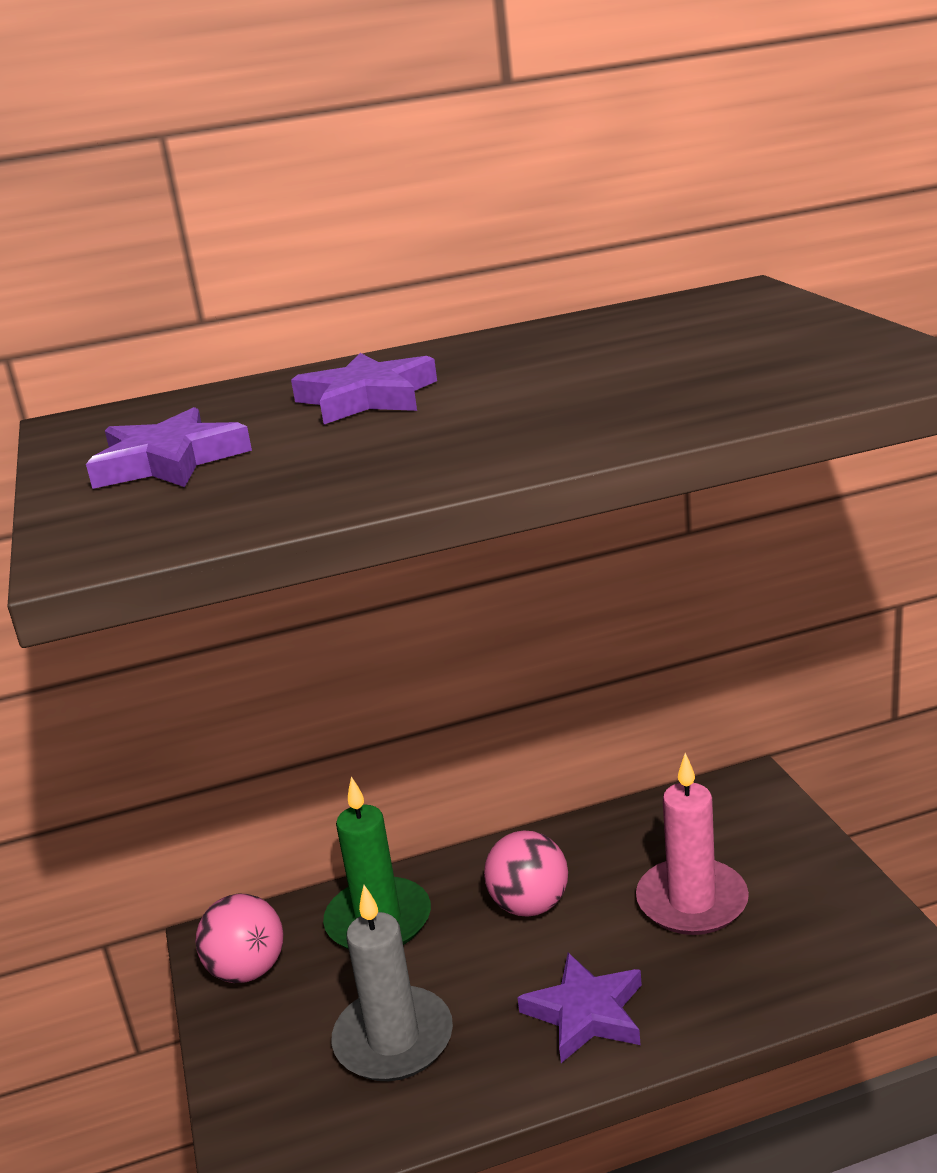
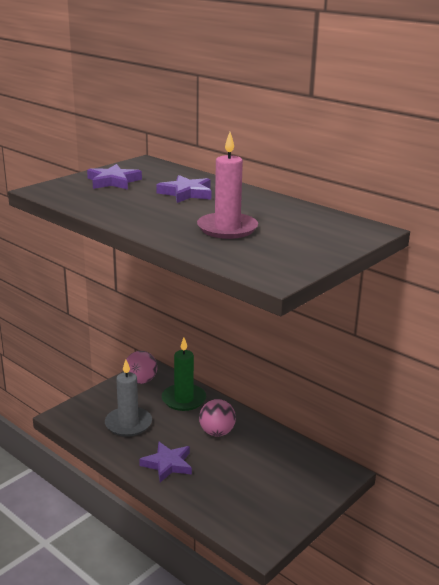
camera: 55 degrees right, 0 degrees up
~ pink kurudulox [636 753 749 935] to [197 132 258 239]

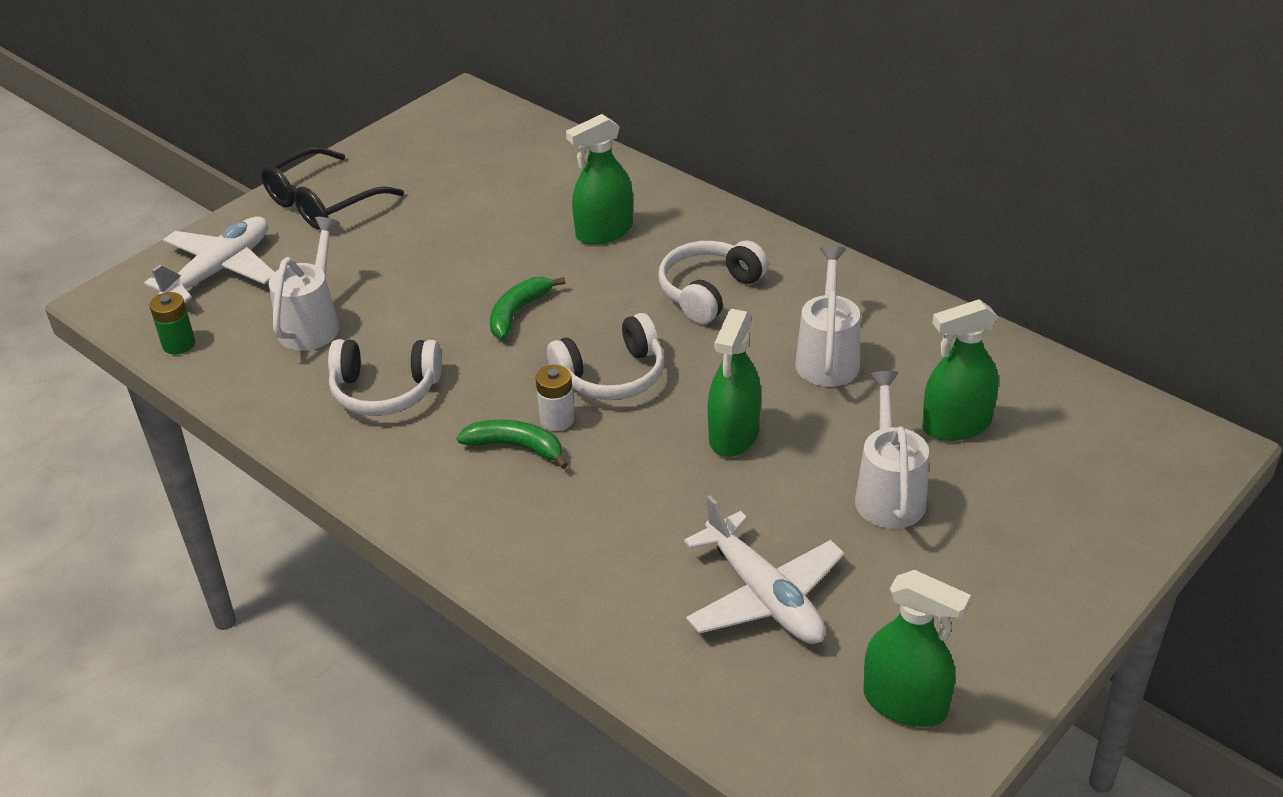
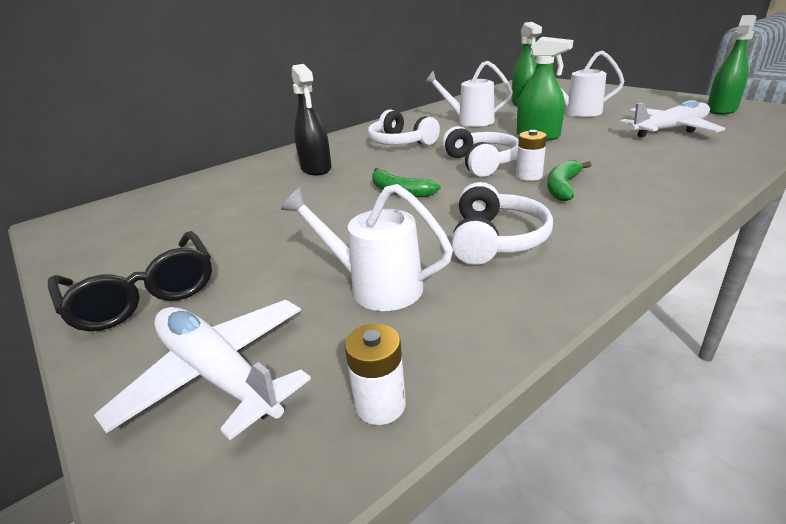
camera: 80 degrees left, 10 degrees down
~ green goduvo [149 292 195 355] to white goduvo [344 324 406 425]
~ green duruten [566 114 633 245] to black duruten [292 64 332 176]

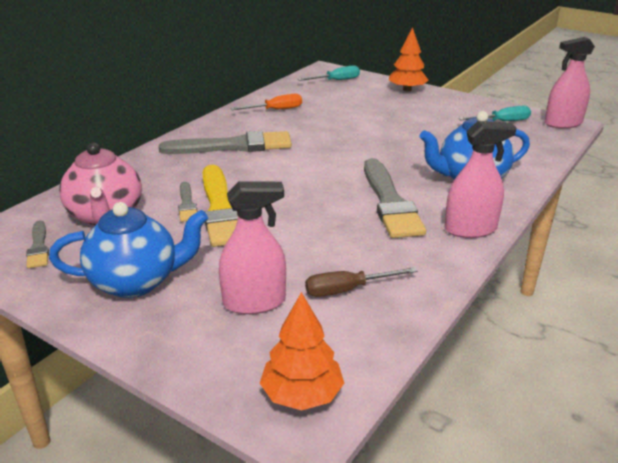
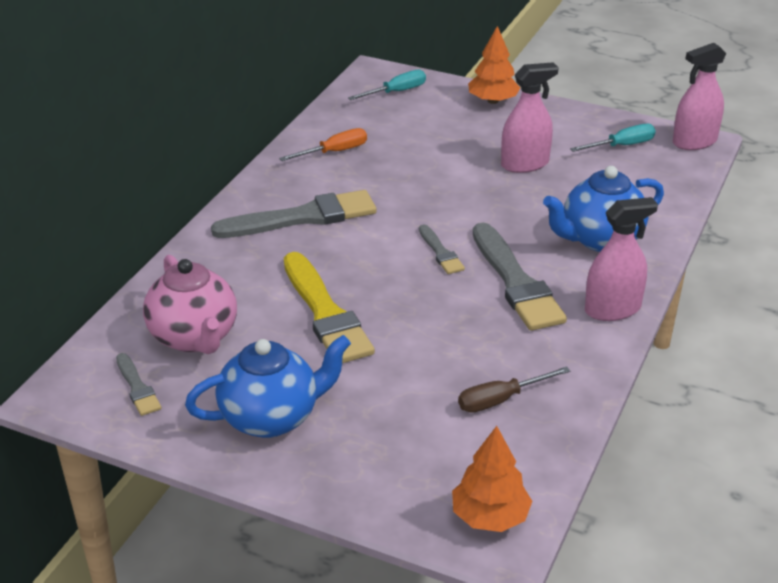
camera: 10 degrees left, 5 degrees up
~ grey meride [178 182 197 222] to [419 224 465 274]
~ pink duruten [219 181 286 314] to [501 62 559 173]

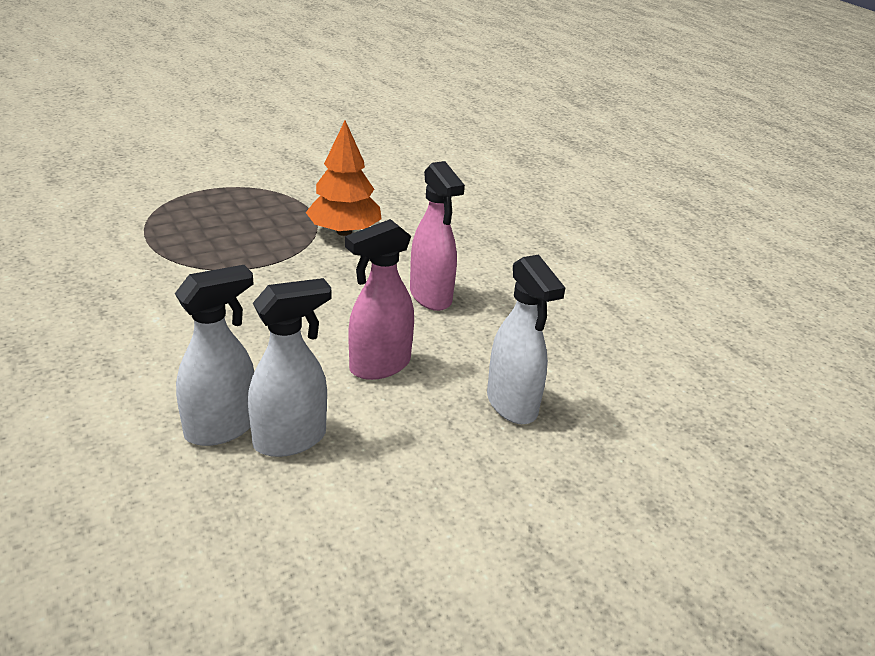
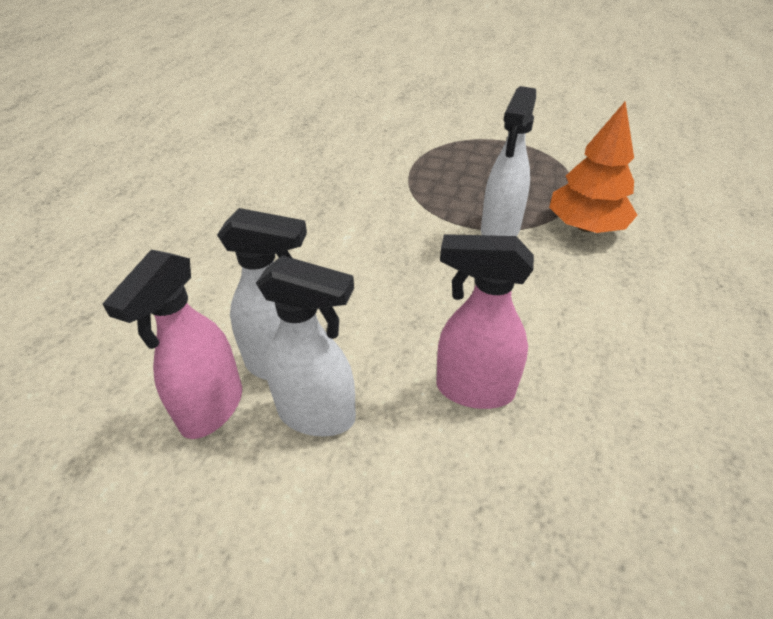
camera: 50 degrees right, 10 degrees up
~ pink duruten [410 161 465 311] to [102 250 242 439]
~ white duruten [487 254 565 424] to [481 86 536 236]

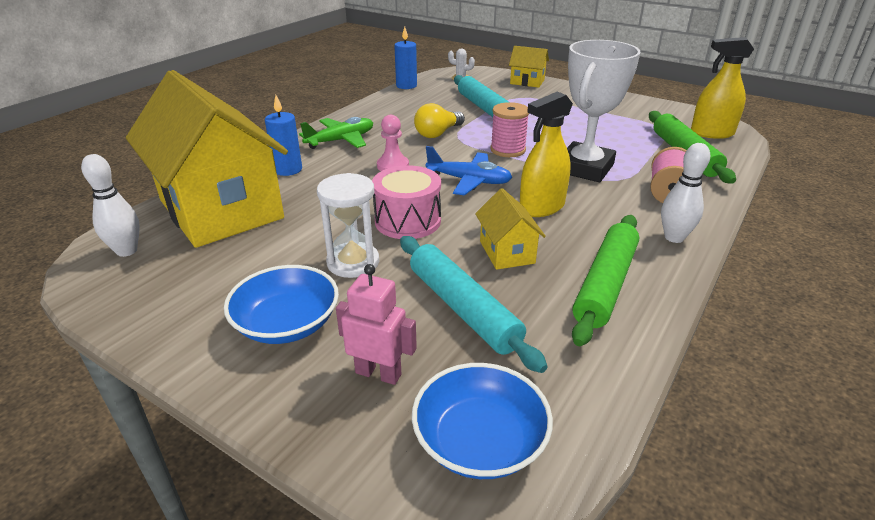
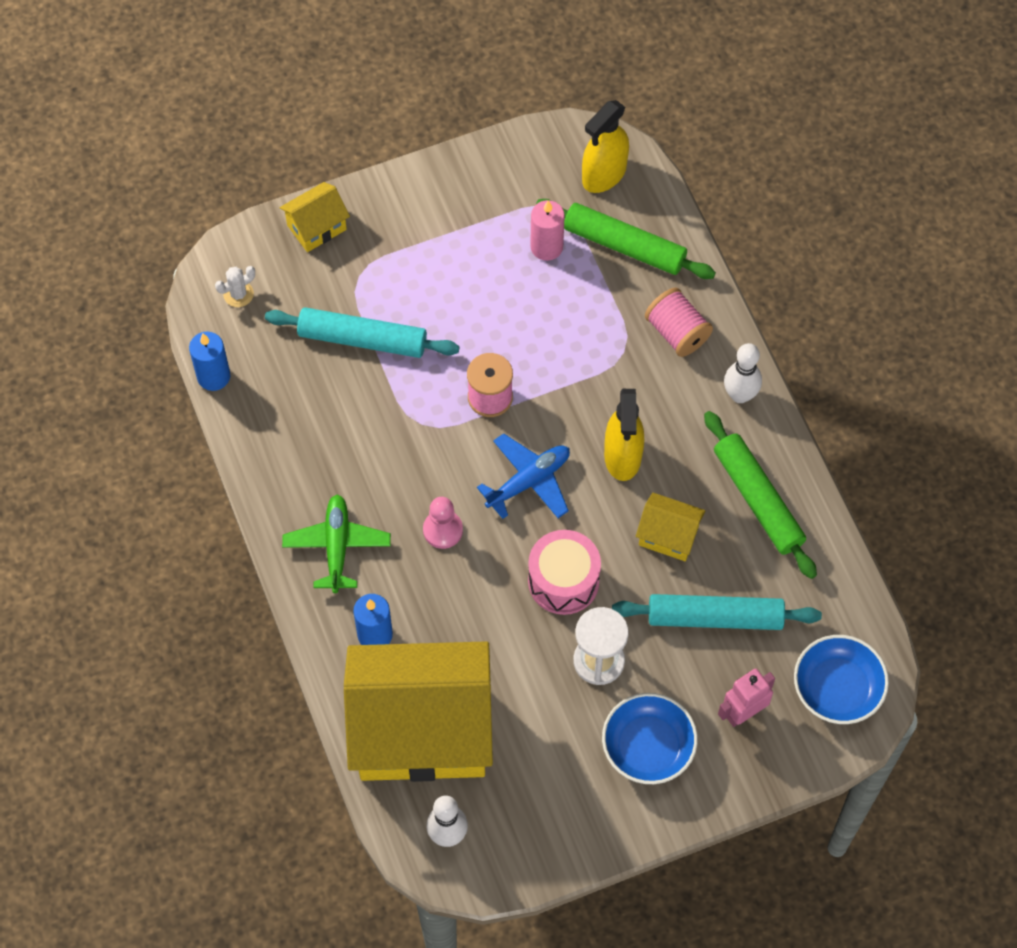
camera: 55 degrees left, 30 degrees up
- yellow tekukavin [414 103 465 138]
- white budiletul [567 40 641 182]
+ pink kurudulox [530 200 565 261]

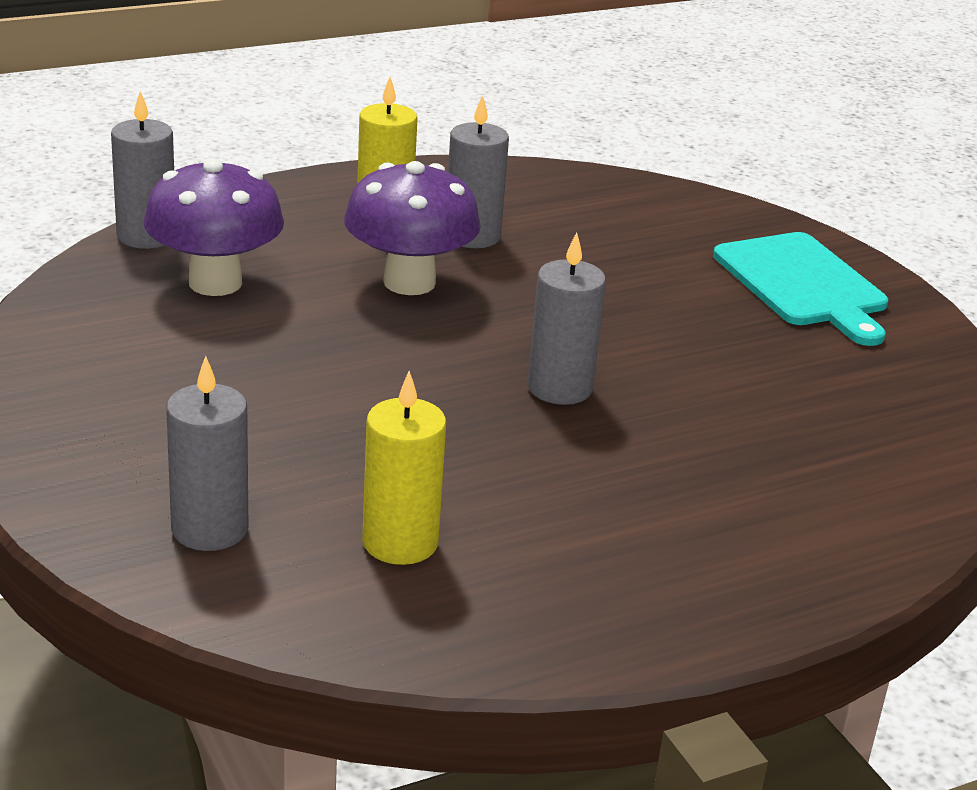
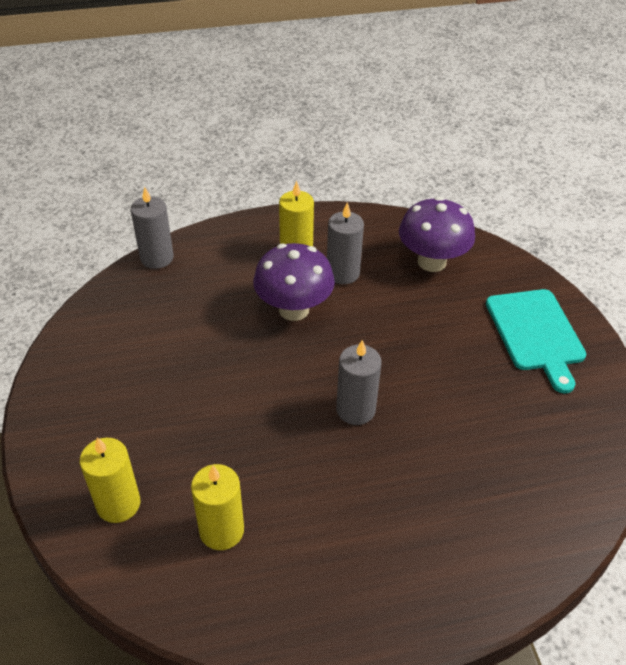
camera: 15 degrees right, 15 degrees up
~ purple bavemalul [143 158 284 296] to [399 197 475 272]
~ grey kurudulox [166 356 248 551] to yellow kurudulox [80 437 140 523]

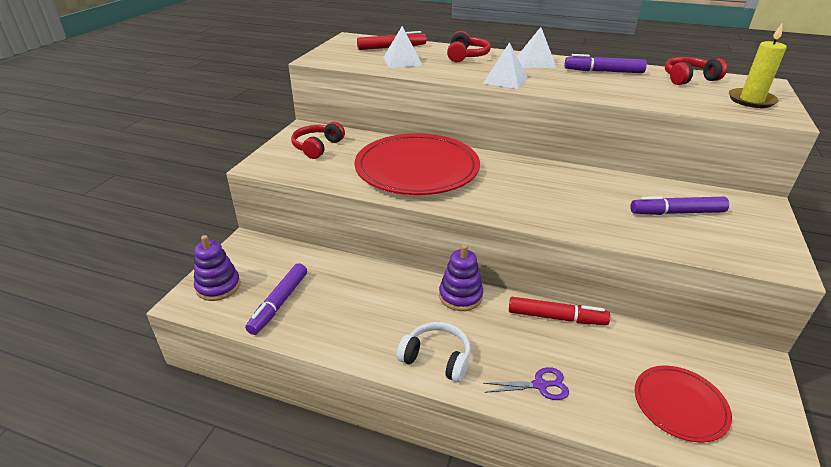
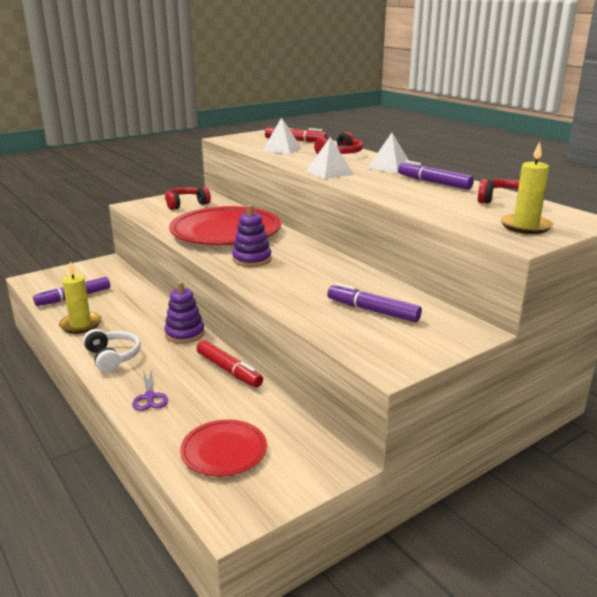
camera: 35 degrees right, 10 degrees down
+ yellow kurudulox [59 261 102 334]
~ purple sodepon [194 235 240 301] to [232 205 272 267]
~ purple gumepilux [483 367 569 400] = [132 368 168 411] 45 degrees clockwise

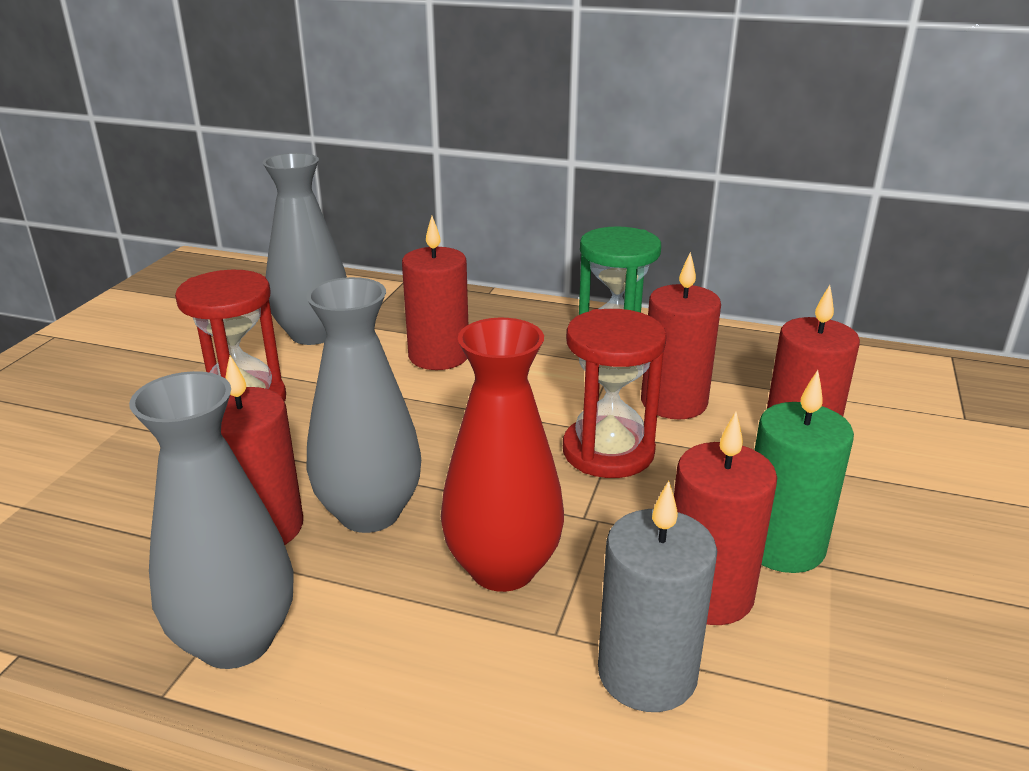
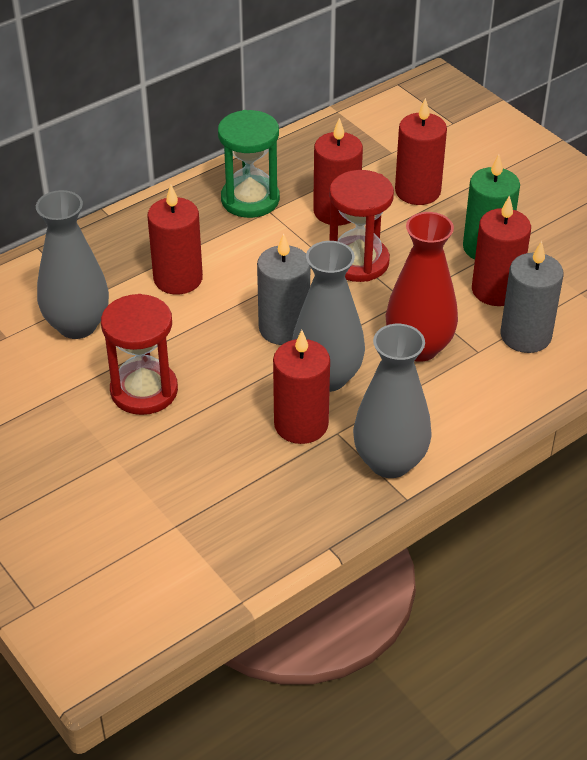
camera: 55 degrees left, 15 degrees up
+ grey kurudulox [257 233 310 345]

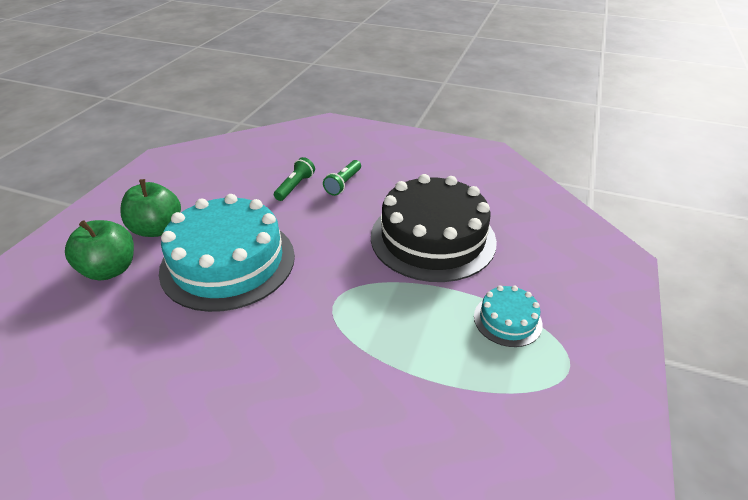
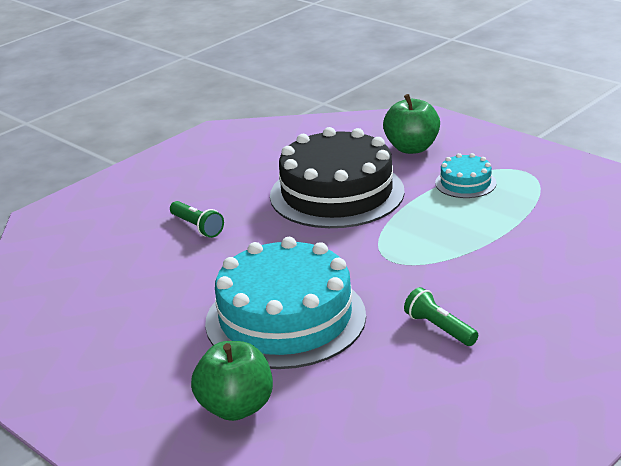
camera: 65 degrees left, 10 degrees down
~ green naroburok [121 179 181 237] to [383 94 440 154]
~ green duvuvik [274 157 315 201] to [404 287 478 346]

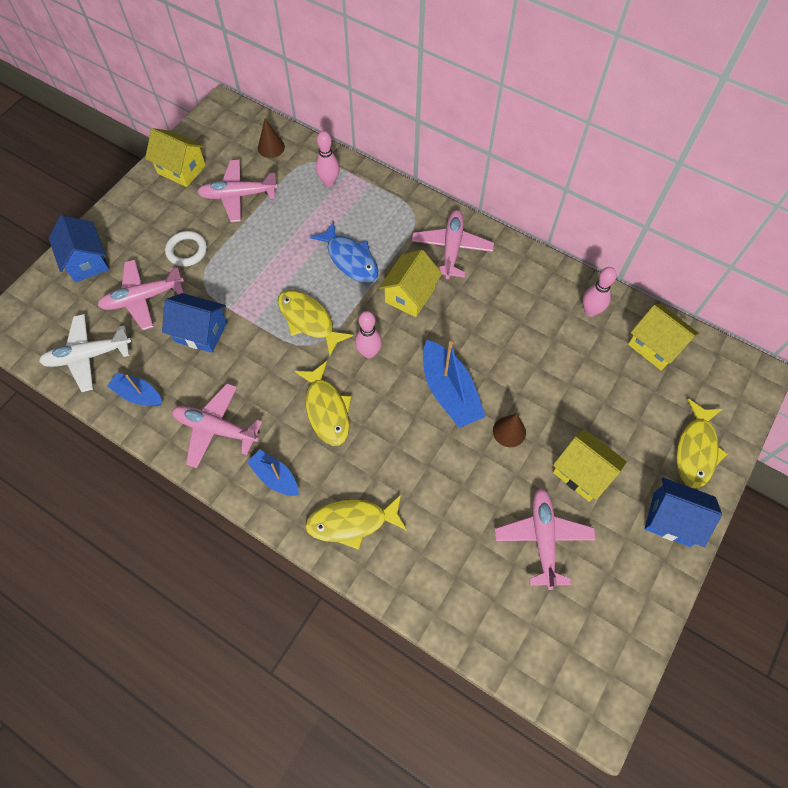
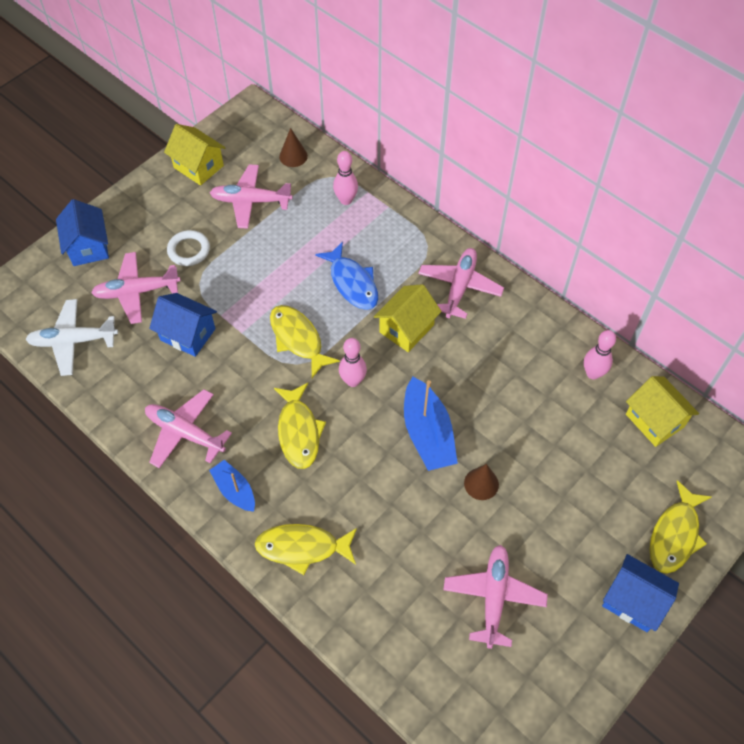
camera: 10 degrees right, 5 degrees down
- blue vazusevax [107 372 162 406]
- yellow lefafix [553 429 627 502]

